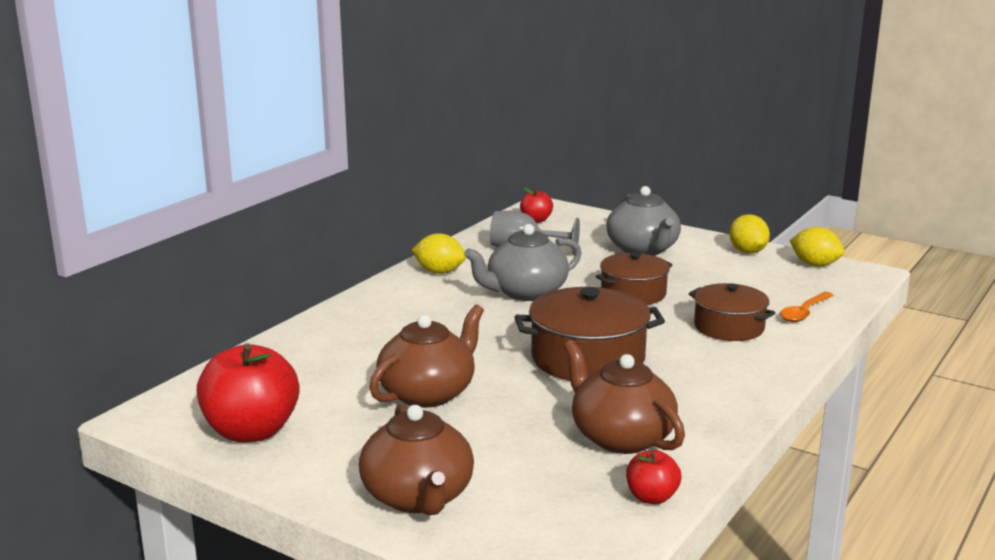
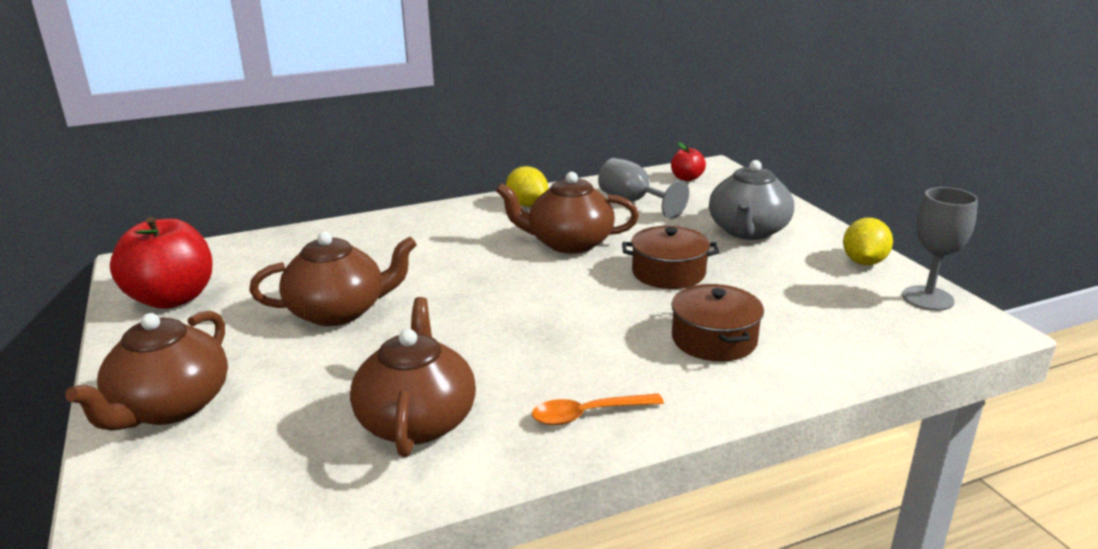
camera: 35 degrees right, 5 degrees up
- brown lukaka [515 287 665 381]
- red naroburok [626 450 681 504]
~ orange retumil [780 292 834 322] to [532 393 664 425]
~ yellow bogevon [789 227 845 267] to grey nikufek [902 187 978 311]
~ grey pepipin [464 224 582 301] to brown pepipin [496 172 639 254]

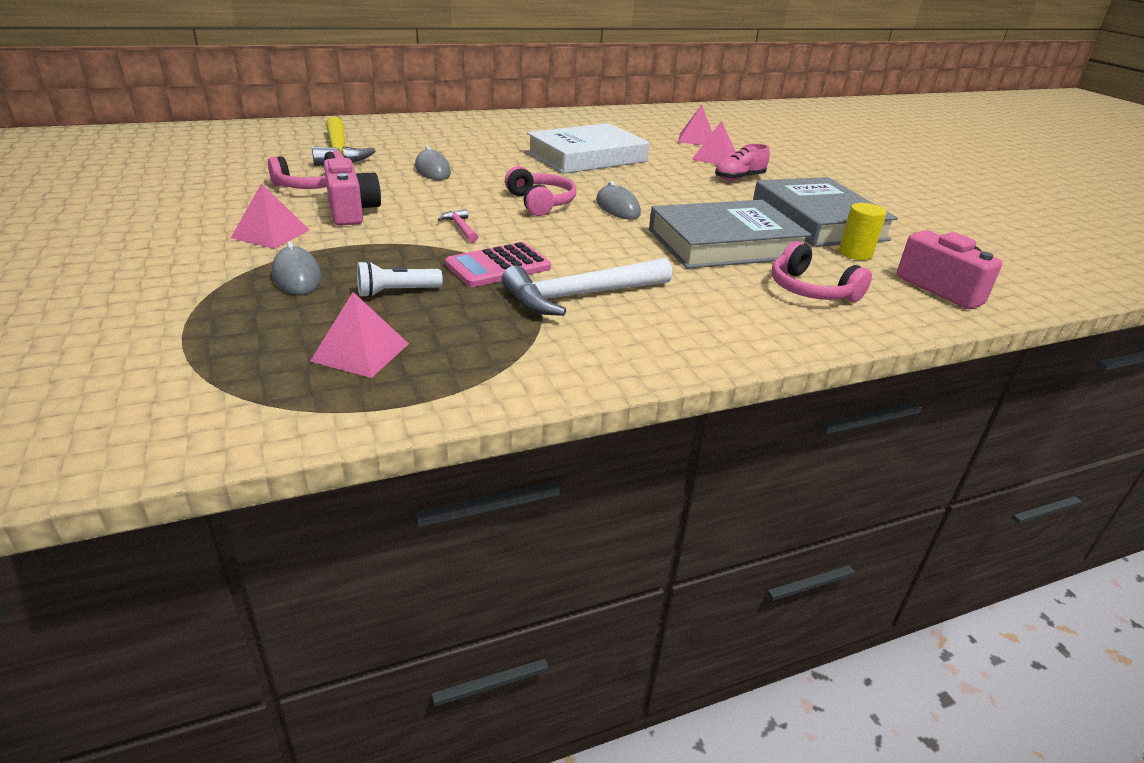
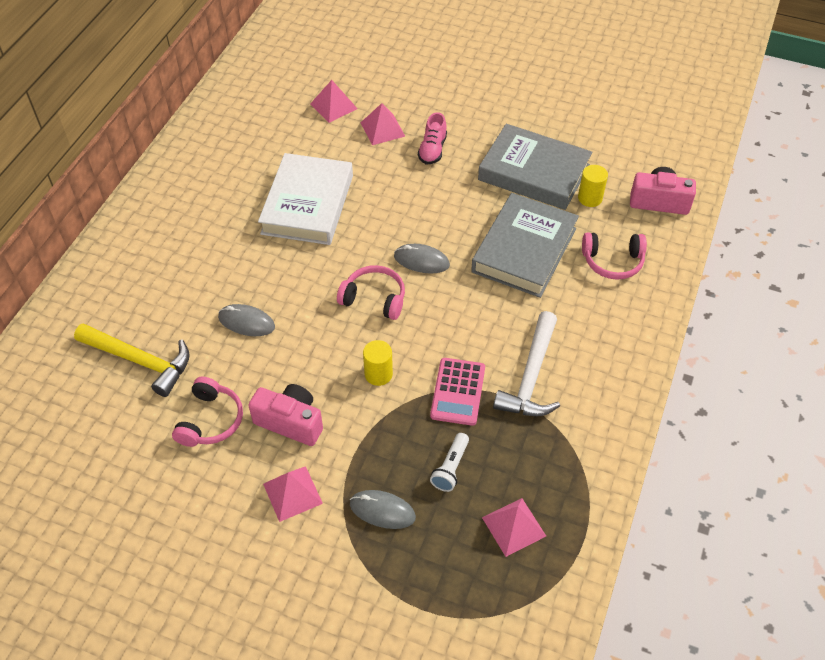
camera: 45 degrees left, 20 degrees up
~ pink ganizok [438 209 478 242] to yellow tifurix [363 340 393 386]

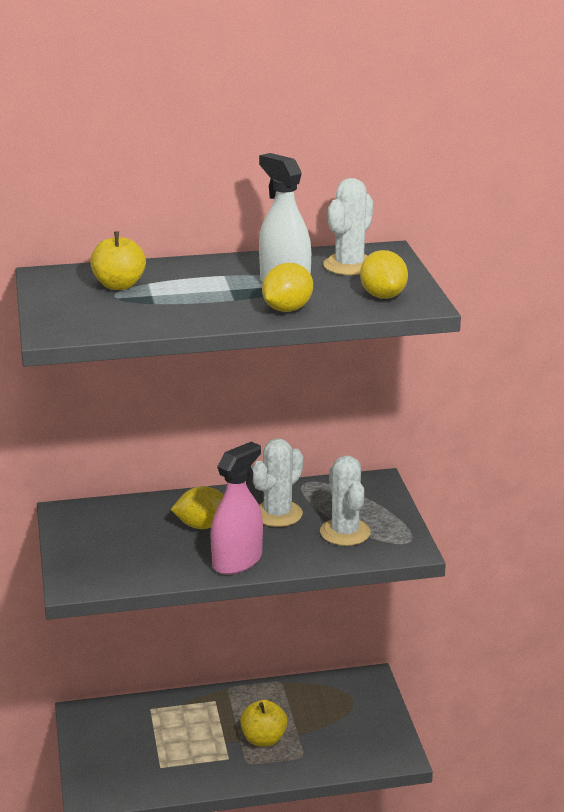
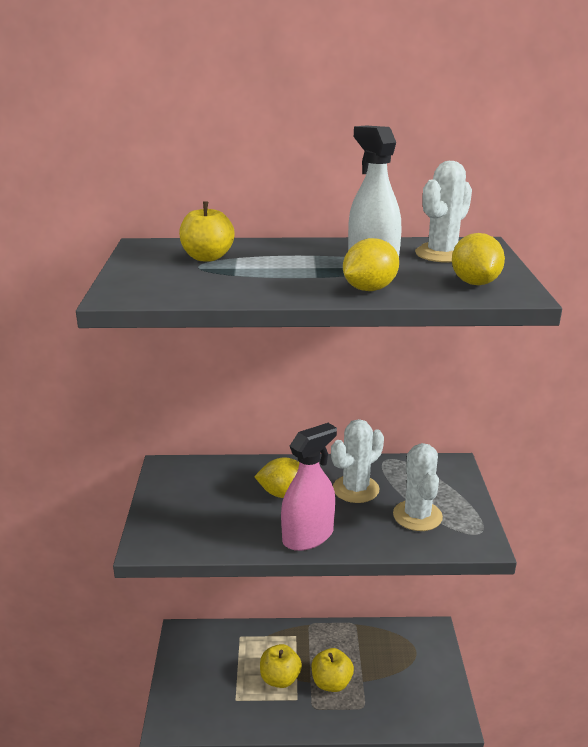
camera: 10 degrees right, 0 degrees up
+ yellow naroburok [260 644 302 688]

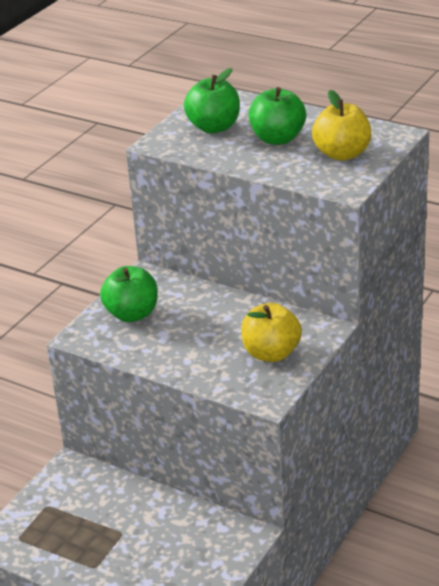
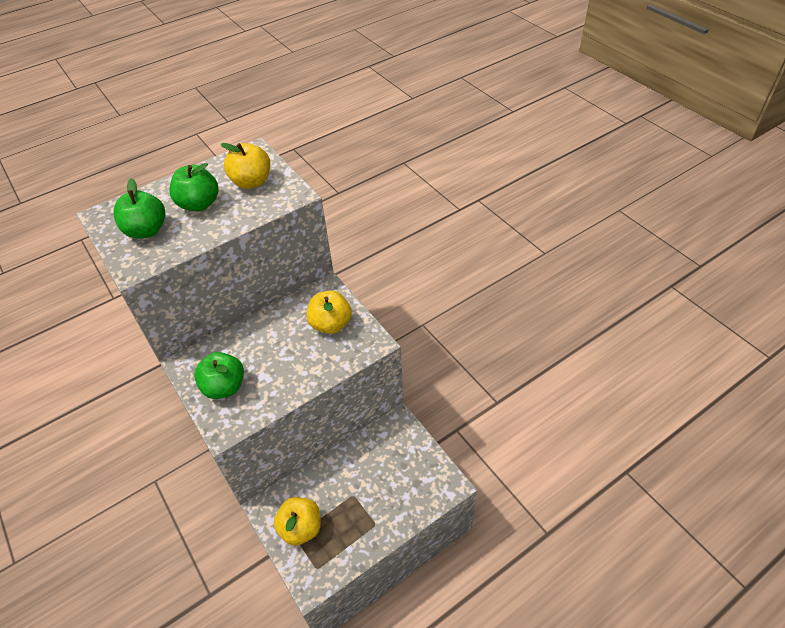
camera: 65 degrees left, 15 degrees up
+ yellow naroburok [274 497 321 546]

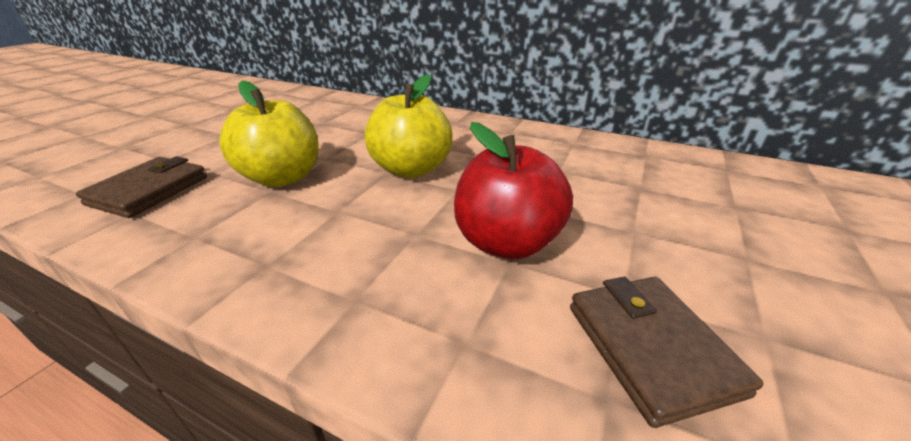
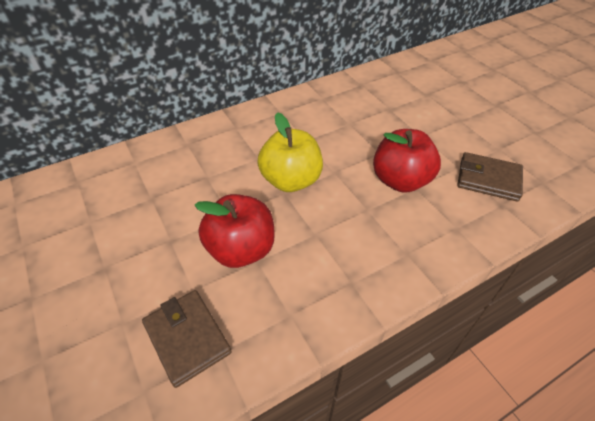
camera: 55 degrees left, 15 degrees up
~ yellow naroburok [219 80 319 187] to red naroburok [194 194 275 268]

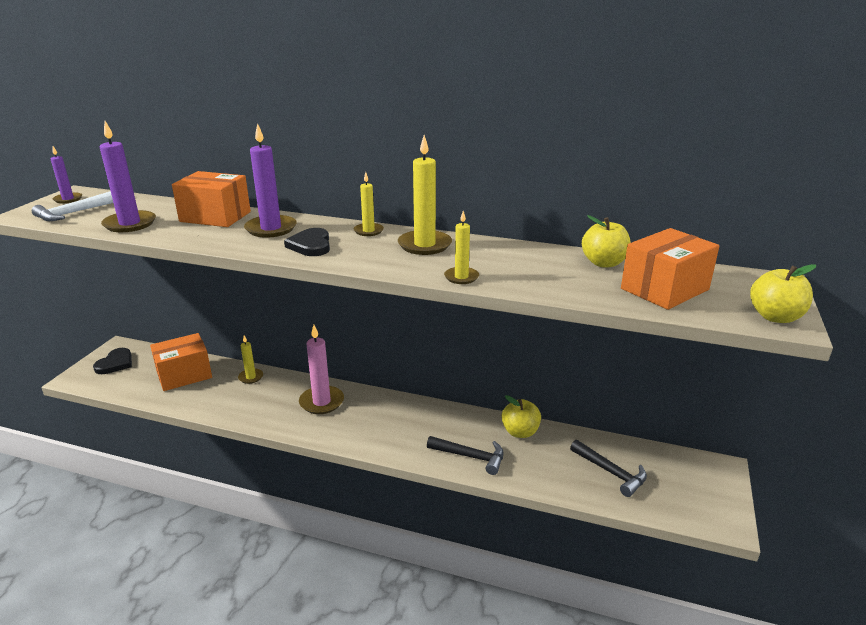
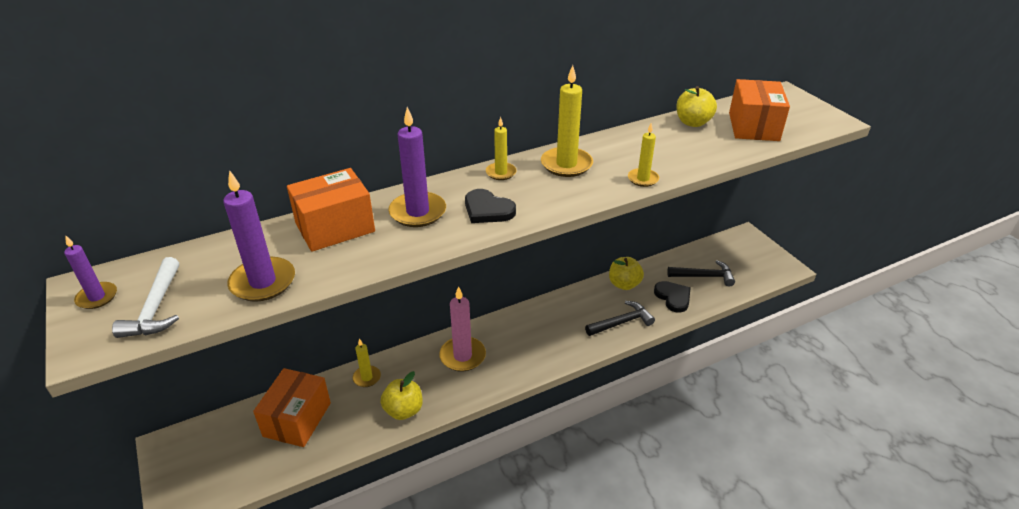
camera: 45 degrees left, 10 degrees up
~ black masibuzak [93 348 132 374] to [654 281 690 313]
~ yellow naroburok [750 264 816 323] to [381 371 423 420]

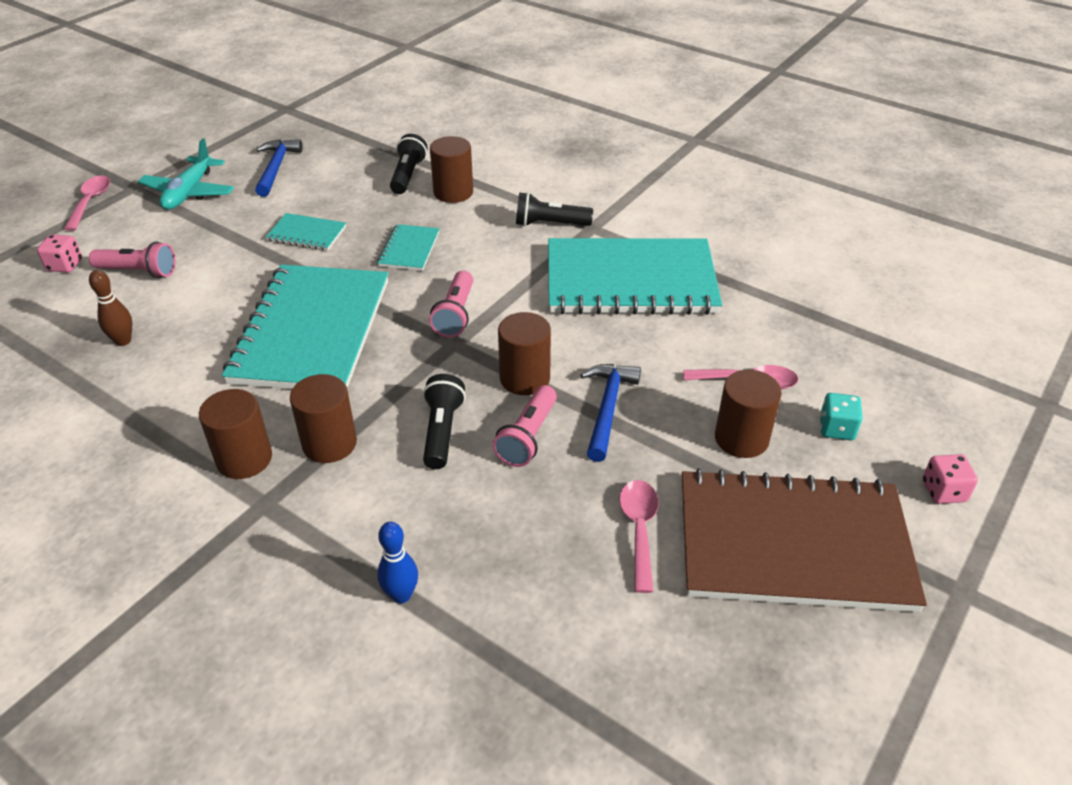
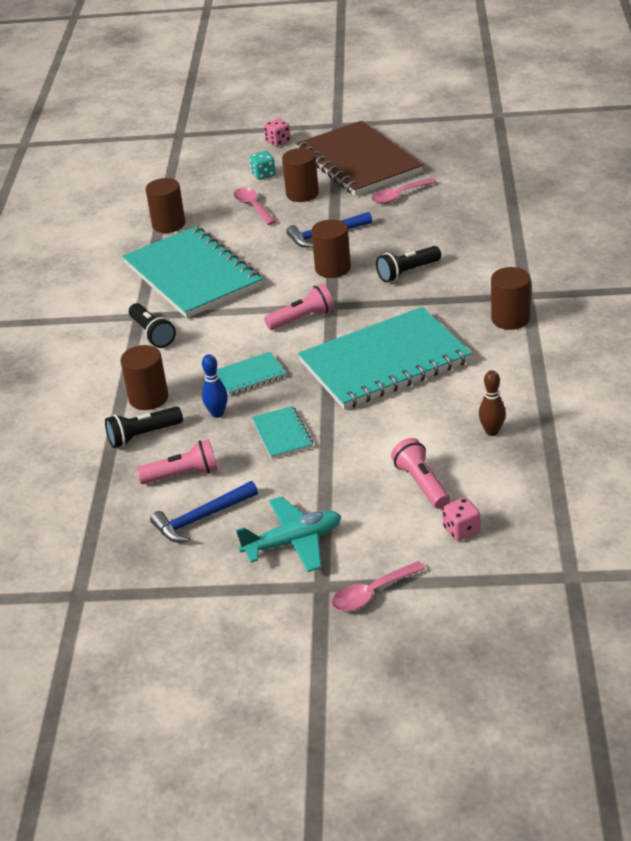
camera: 120 degrees left, 5 degrees down
~ brown tifurix [290 374 357 463] to [146 178 186 233]
~ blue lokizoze [377 522 418 604] to [202 354 228 418]
~ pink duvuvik [493 385 557 467] to [137 439 218 484]

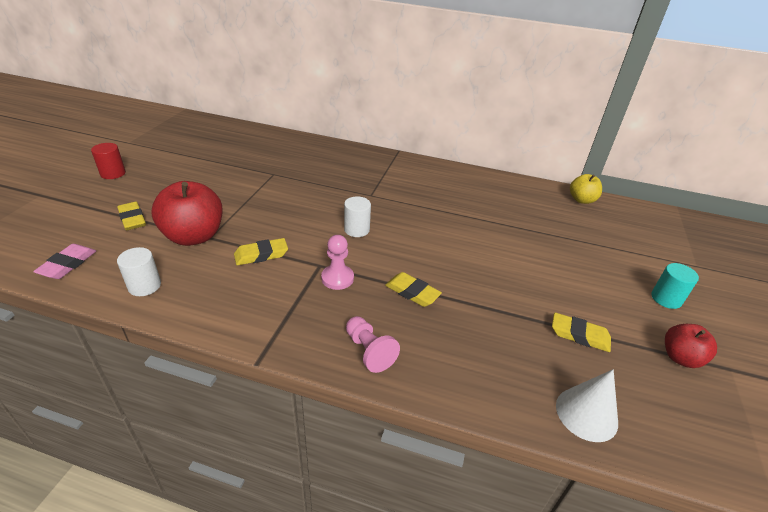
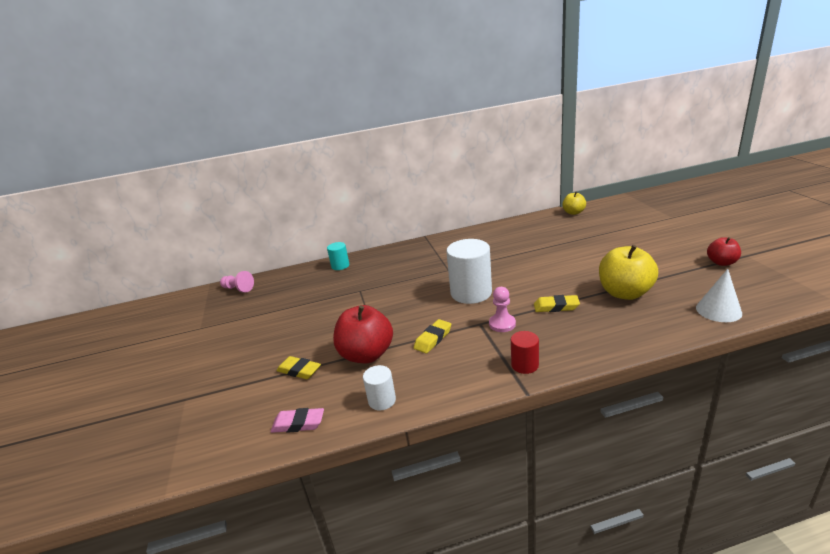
camera: 25 degrees left, 10 degrees down
- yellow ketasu [552 312 611 352]
+ yellow naroburok [599 245 658 300]
~ red tifurix [91 143 126 179] to [511 331 539 374]
~ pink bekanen [346 316 400 373] to [220 271 254 292]
~ turquoise tifurix [651 263 699 309] to [327 242 349 270]
~ pink ketasu [33 244 96 279] = [271 408 324 433] 75 degrees counterclockwise
~ white tifurix [344 196 371 237] = [446 239 492 304] x1.93

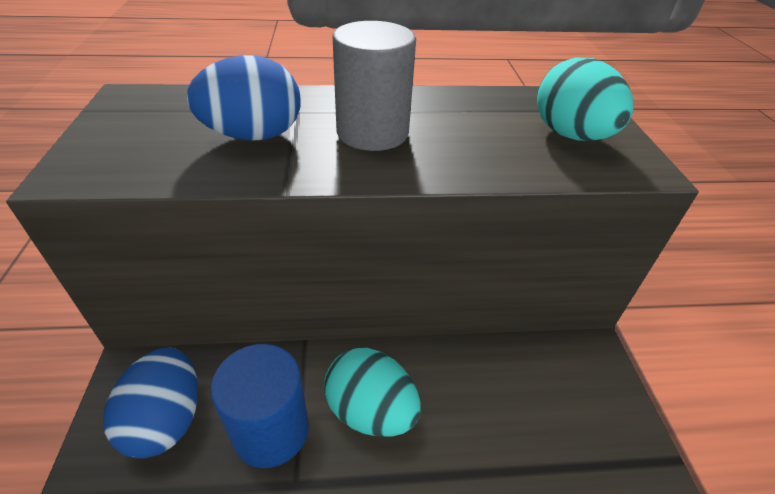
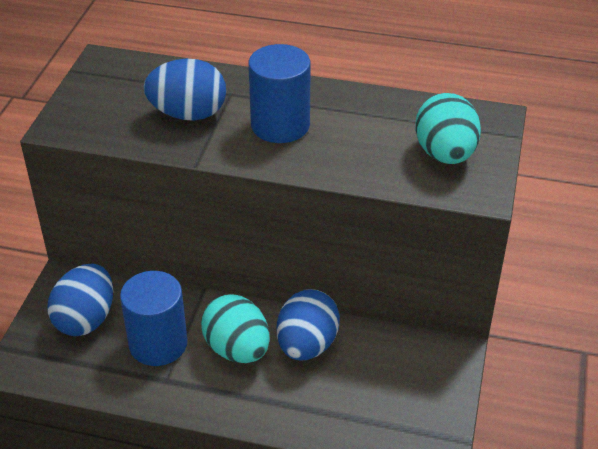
camera: 20 degrees right, 0 degrees up
+ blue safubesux [277 289 340 360]
~ grey tifurix [332 21 416 151] to blue tifurix [248 44 311 143]

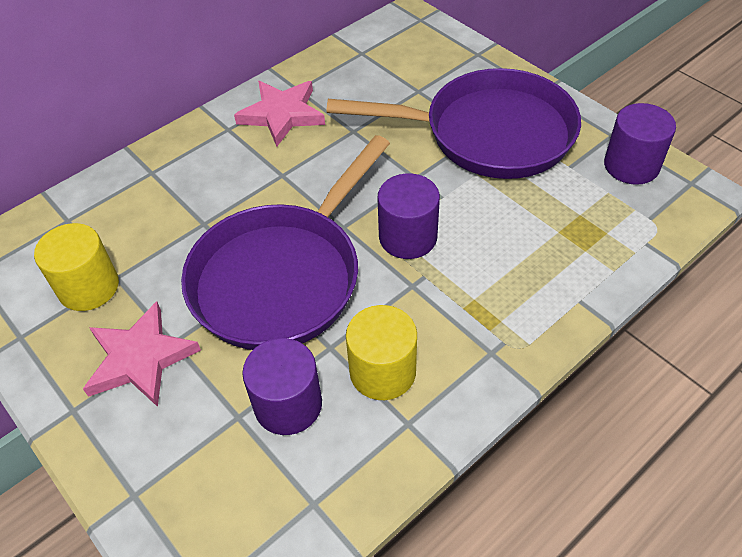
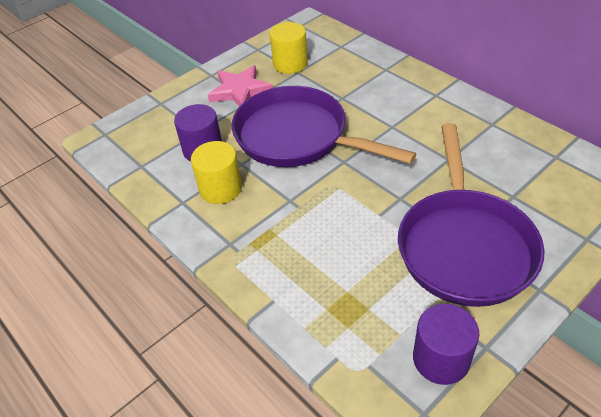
camera: 90 degrees right, 5 degrees down
- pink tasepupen [234 81 325 147]
- purple tifurix [378 173 440 259]

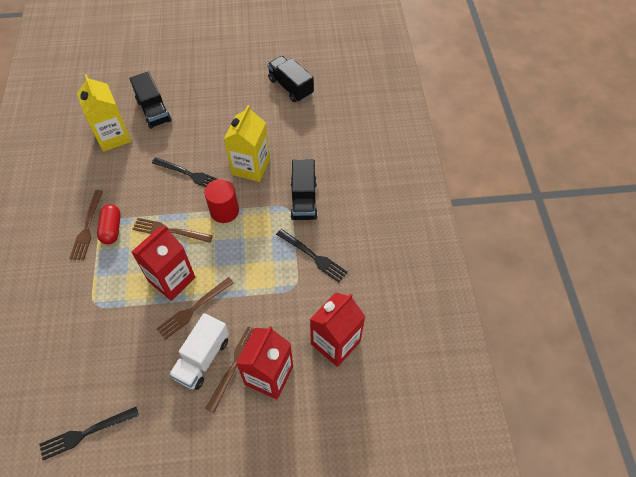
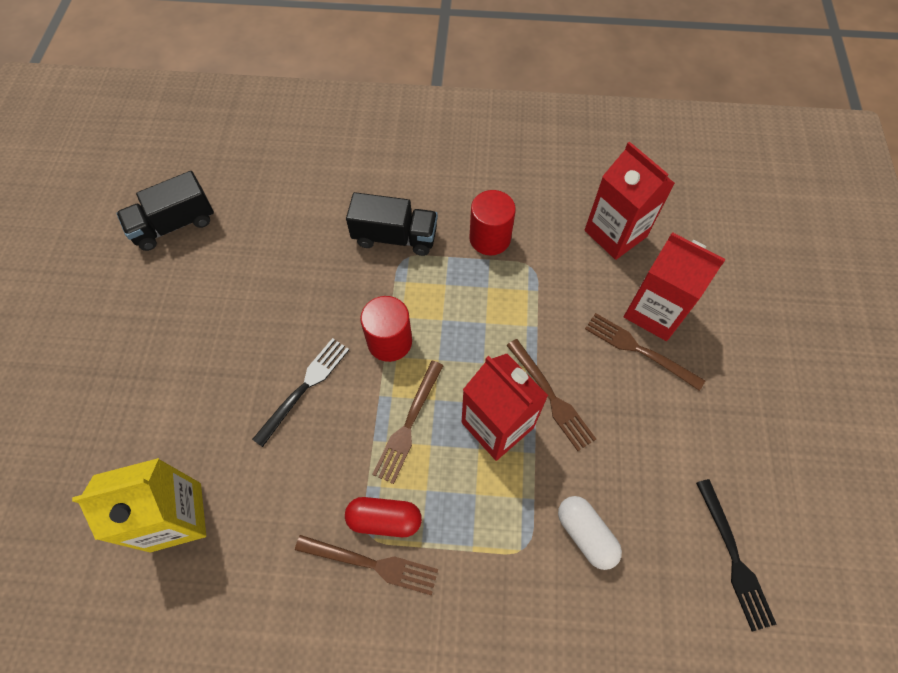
camera: 80 degrees left, 5 degrees up
- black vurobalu [130 72 172 129]
- white vurobalu [169 313 229 390]
- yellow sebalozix [224 105 270 182]
+ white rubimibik [558 496 622 570]
~ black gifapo [276 229 348 282] to red tifurix [469 190 516 255]

